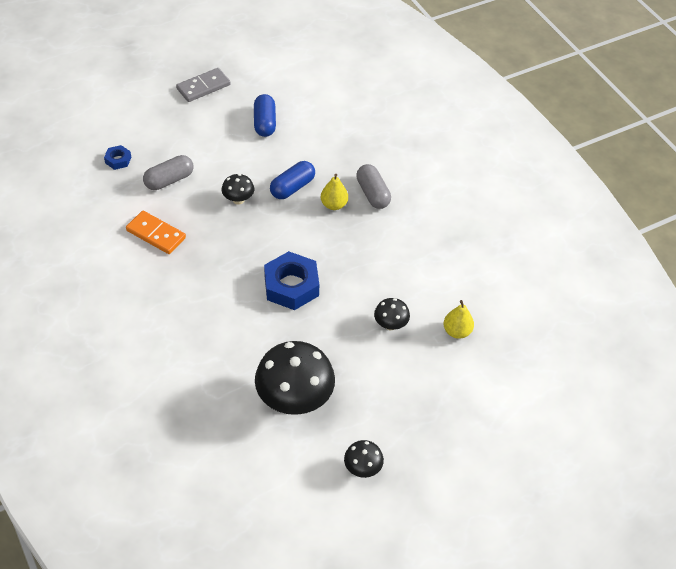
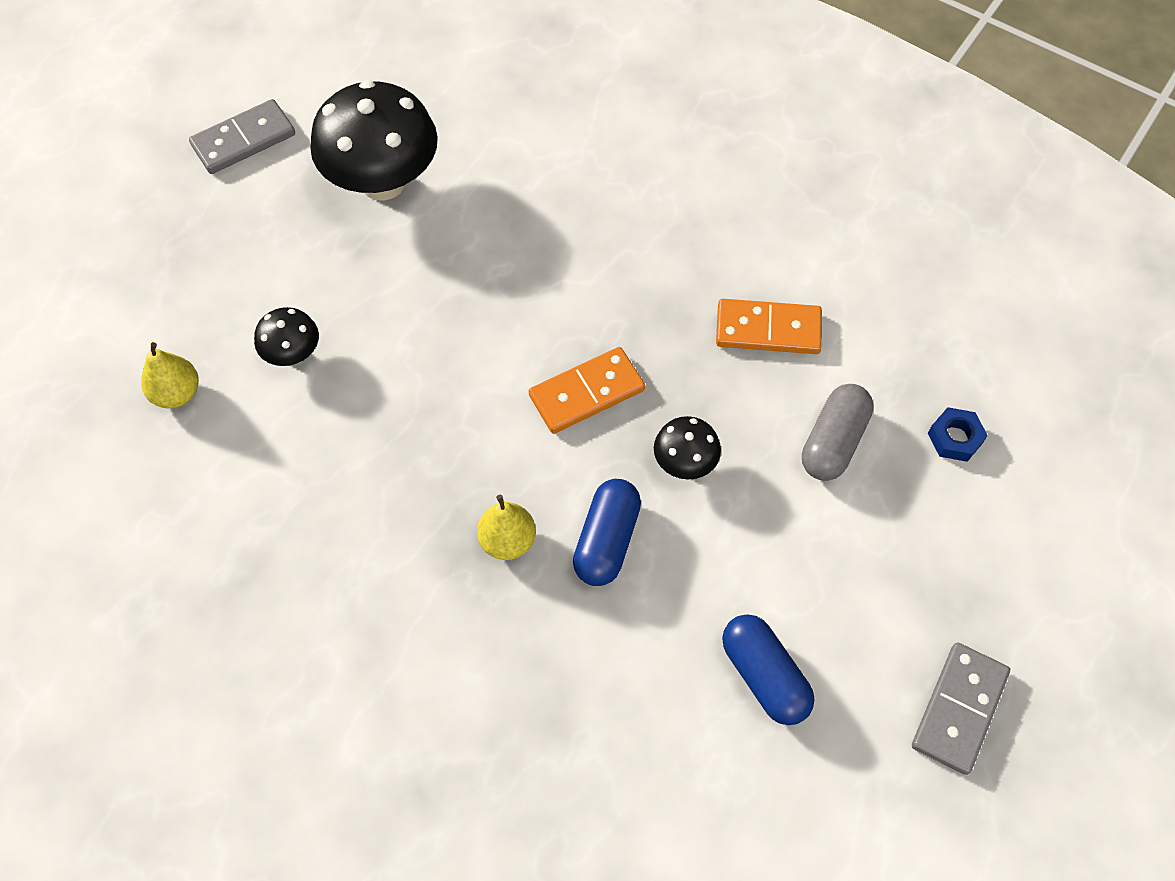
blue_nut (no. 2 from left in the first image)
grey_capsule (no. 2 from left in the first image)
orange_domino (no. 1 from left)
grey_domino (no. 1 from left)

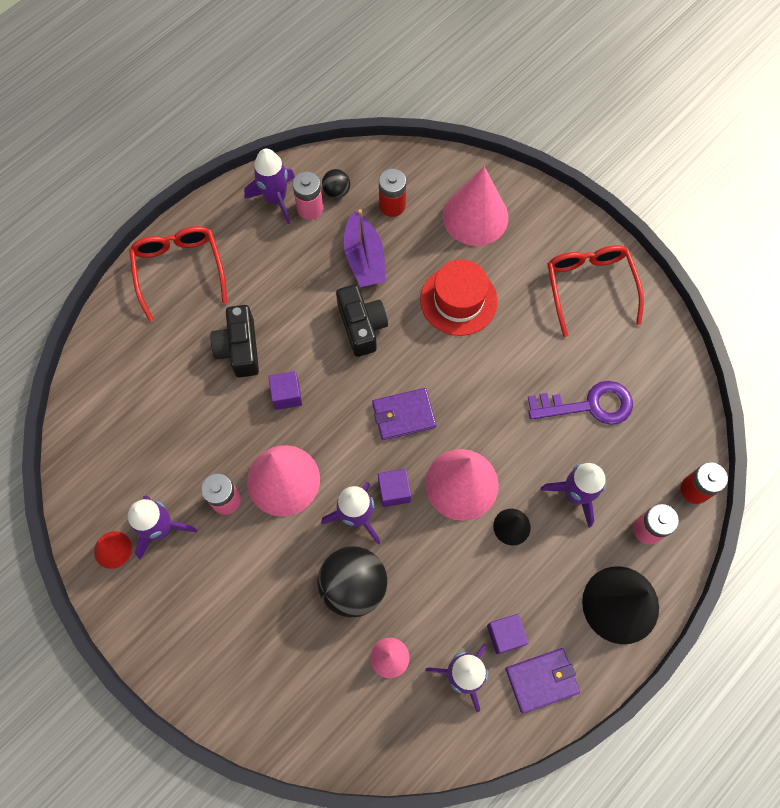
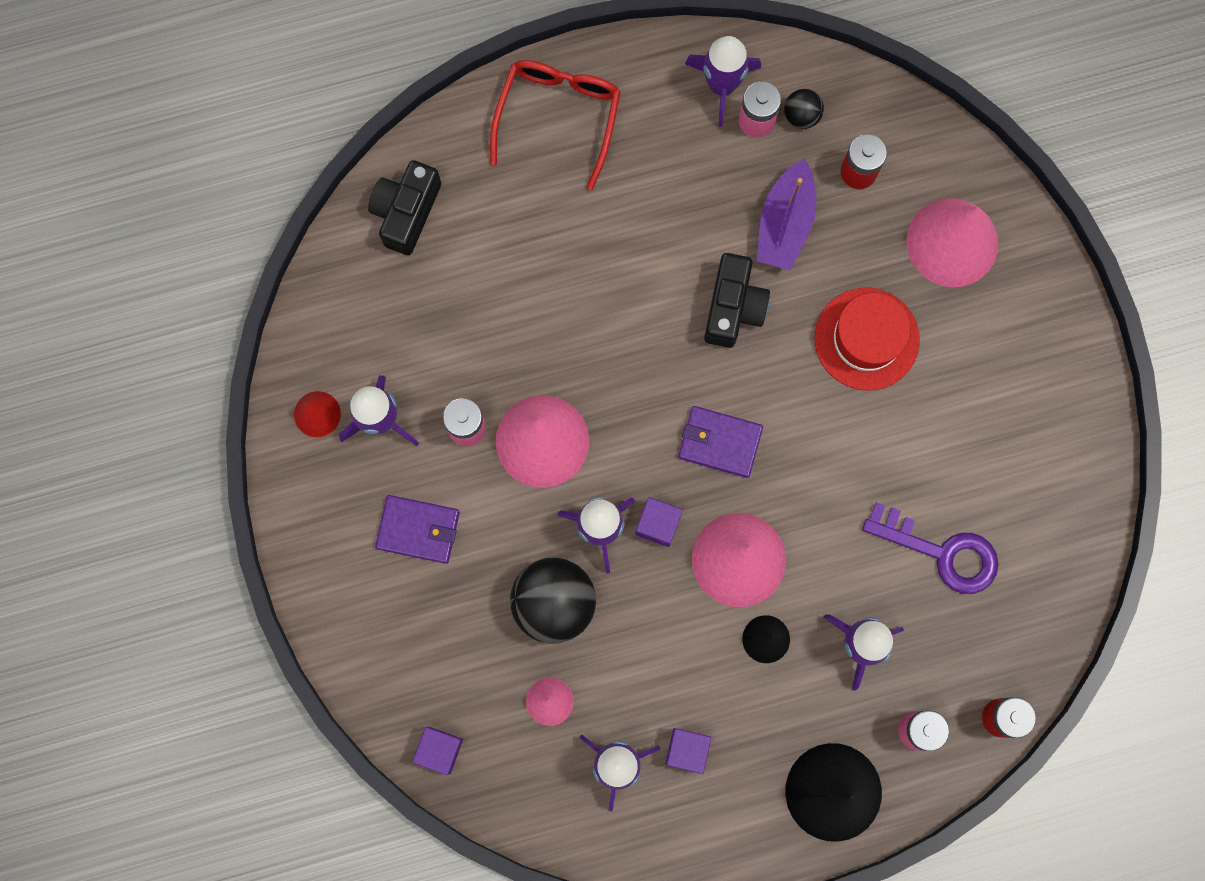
red_glasses (no. 2 from left in the first image)
black_camera (no. 1 from left)
purple_cube (no. 1 from left)
purple_wallet (no. 1 from left)

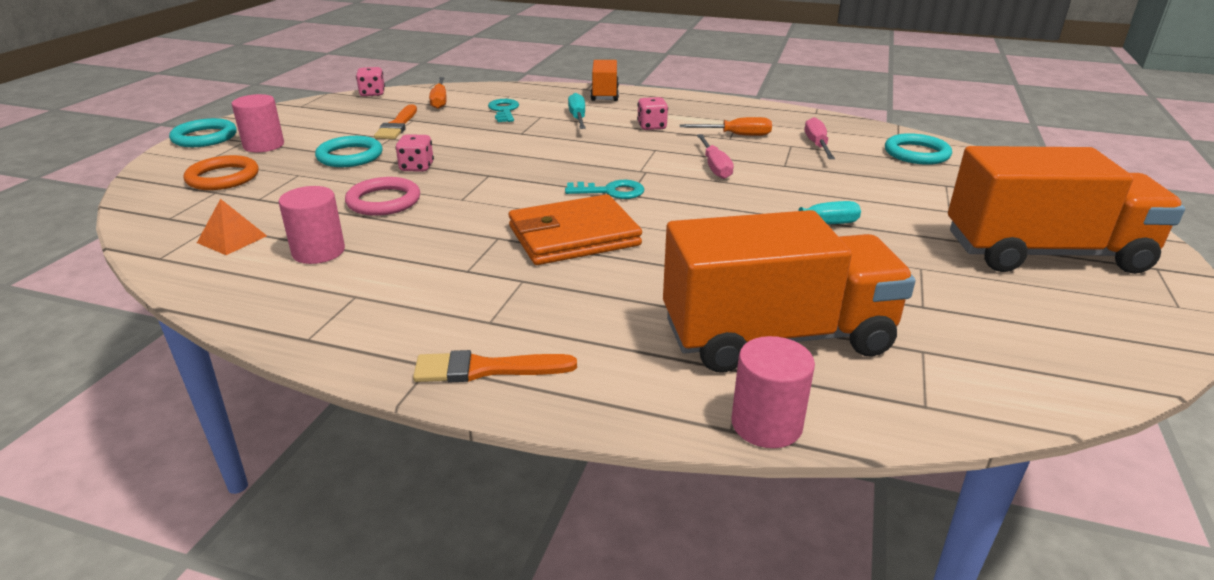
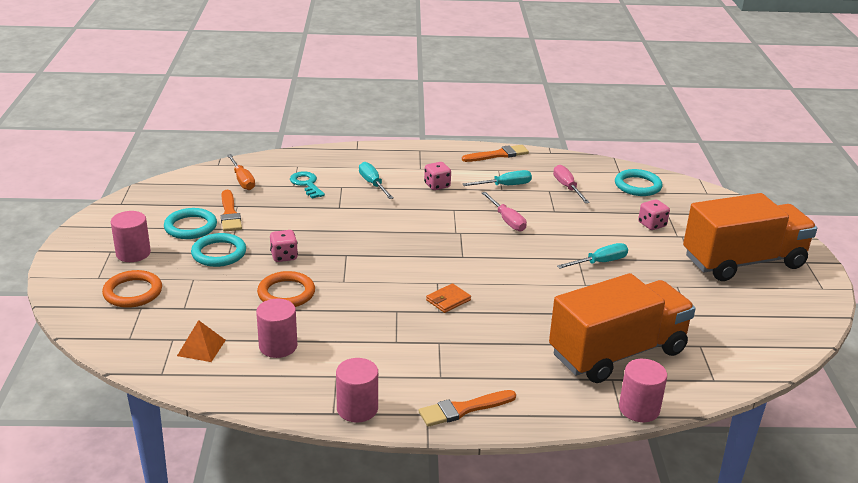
turquoise_key (no. 2 from left in the first image)
orange_truck (no. 1 from left in the first image)
pink_cylinder (no. 3 from left)
orange_brush (no. 3 from left)
turquoise_ring (no. 1 from left)
pink_dice (no. 3 from left)
orange_ring (no. 2 from left)
turquoise_screwdriver (no. 2 from left)
orange_wallet

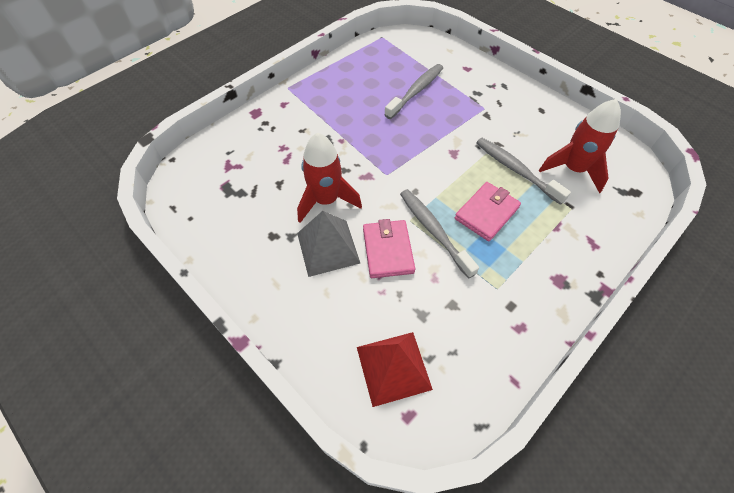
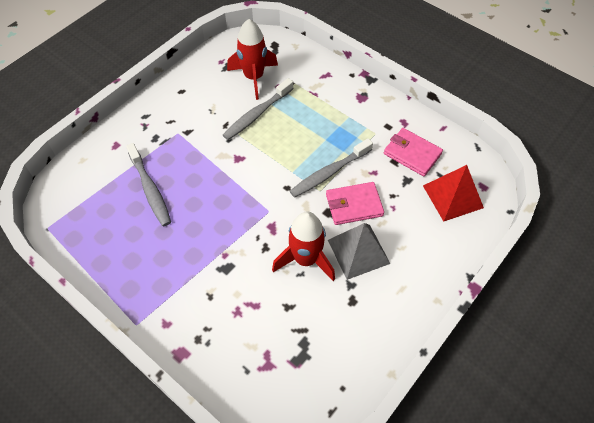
pink_wallet (no. 2 from left)
grey_toothbrush (no. 1 from left)

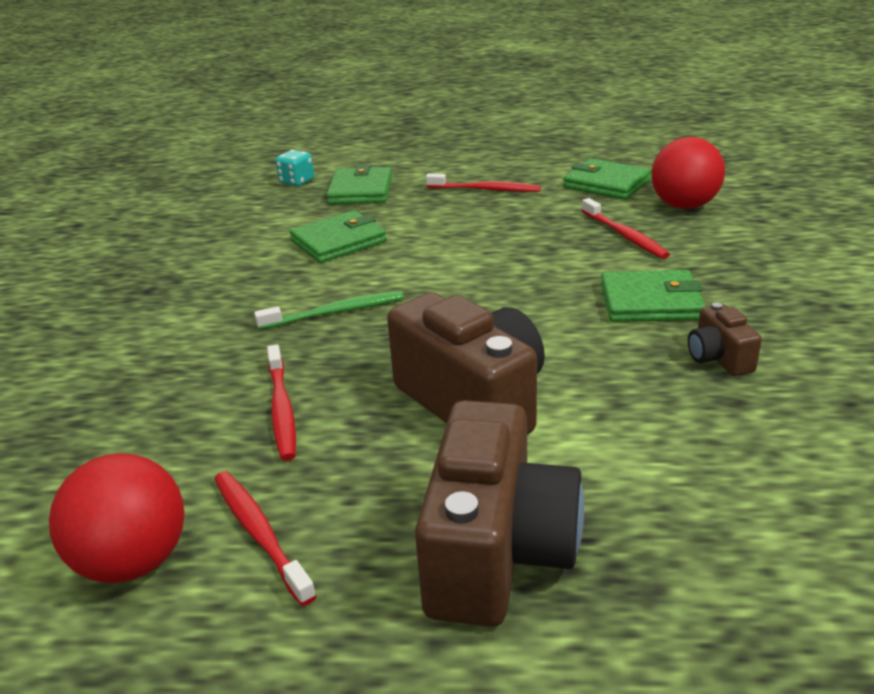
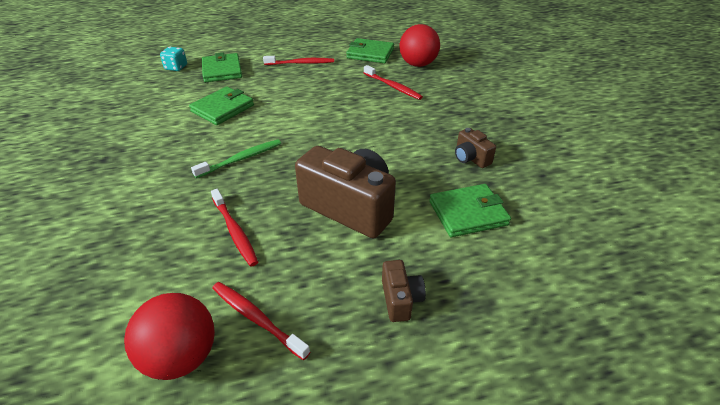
green_wallet (no. 4 from left)
brown_camera (no. 2 from left)

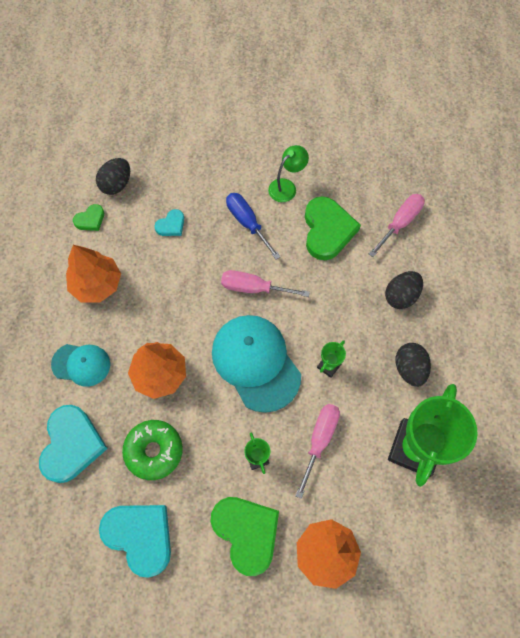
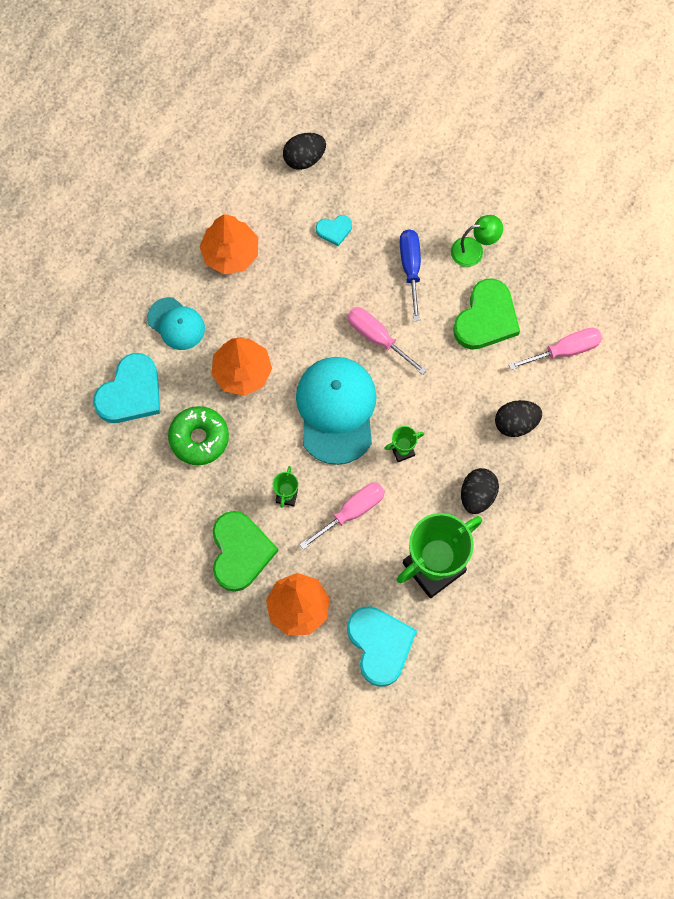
green_heart (no. 1 from left in the first image)
turquoise_heart (no. 3 from left)

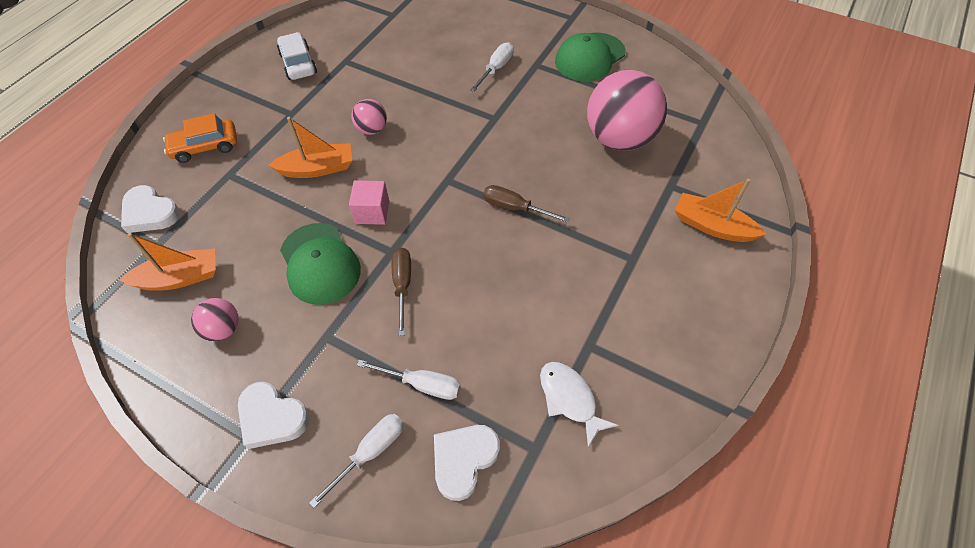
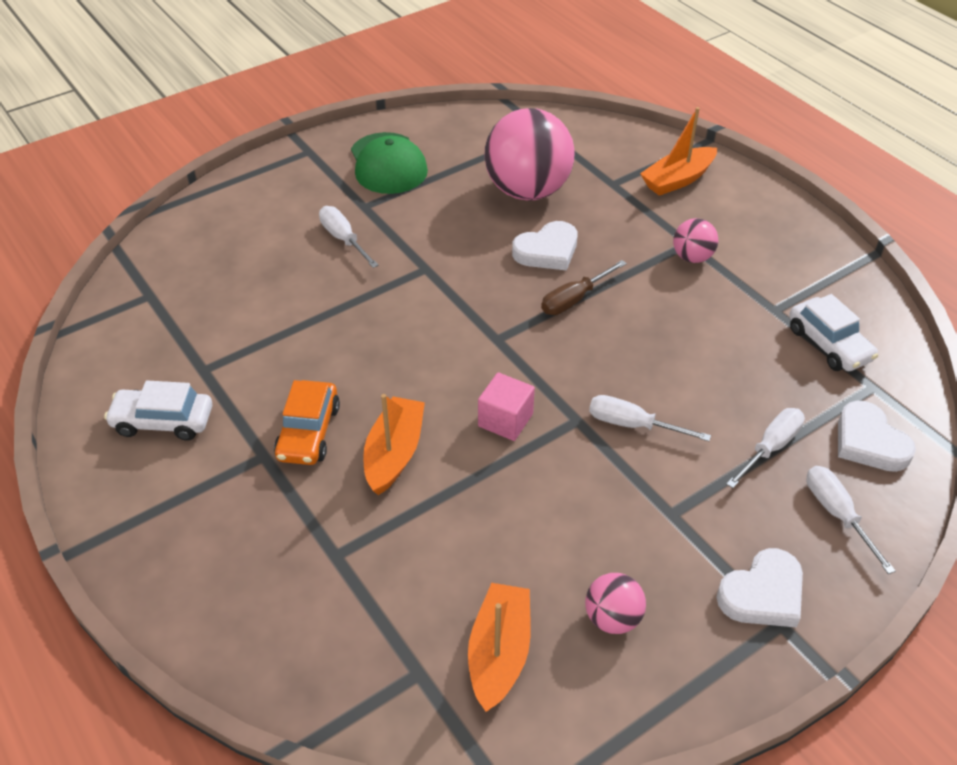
green_cap (no. 1 from left in the first image)
white_heart (no. 1 from left)
orange_car
pink_ball (no. 3 from left)
white_car (no. 2 from left)
white_screwdriver (no. 2 from left)

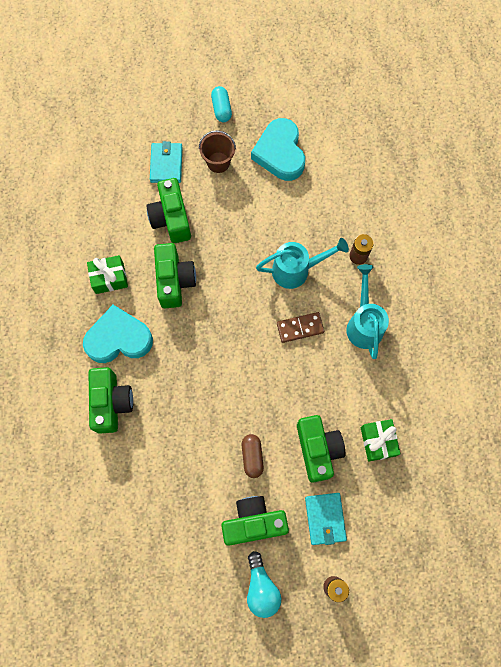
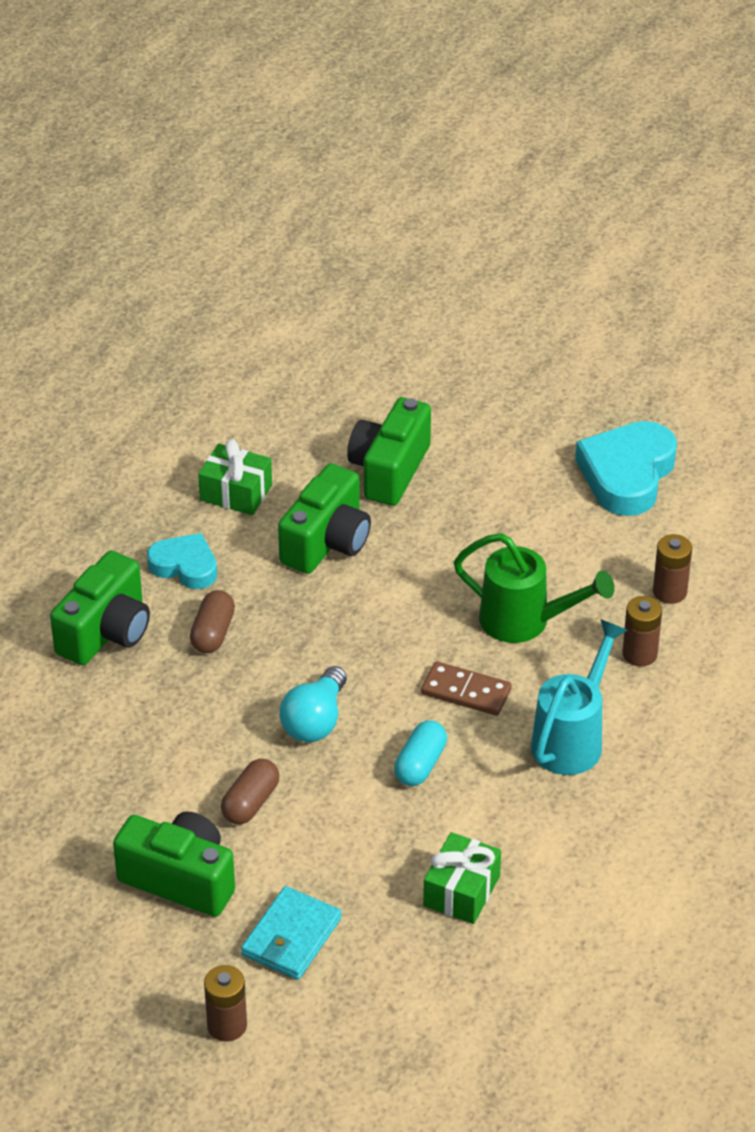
turquoise_wallet (no. 1 from left in the first image)
brown_bucket
green_camera (no. 5 from left in the first image)
brown_capsule (no. 1 from left)
brown_battery (no. 3 from left)
turquoise_capsule
turquoise_light_bulb
green_watering_can
turquoise_heart (no. 1 from left)

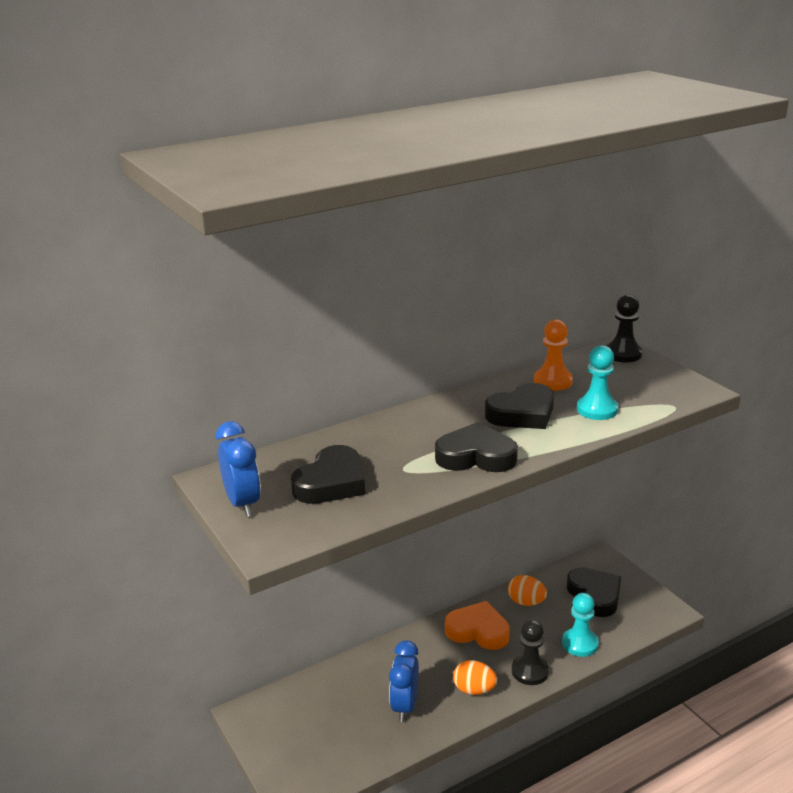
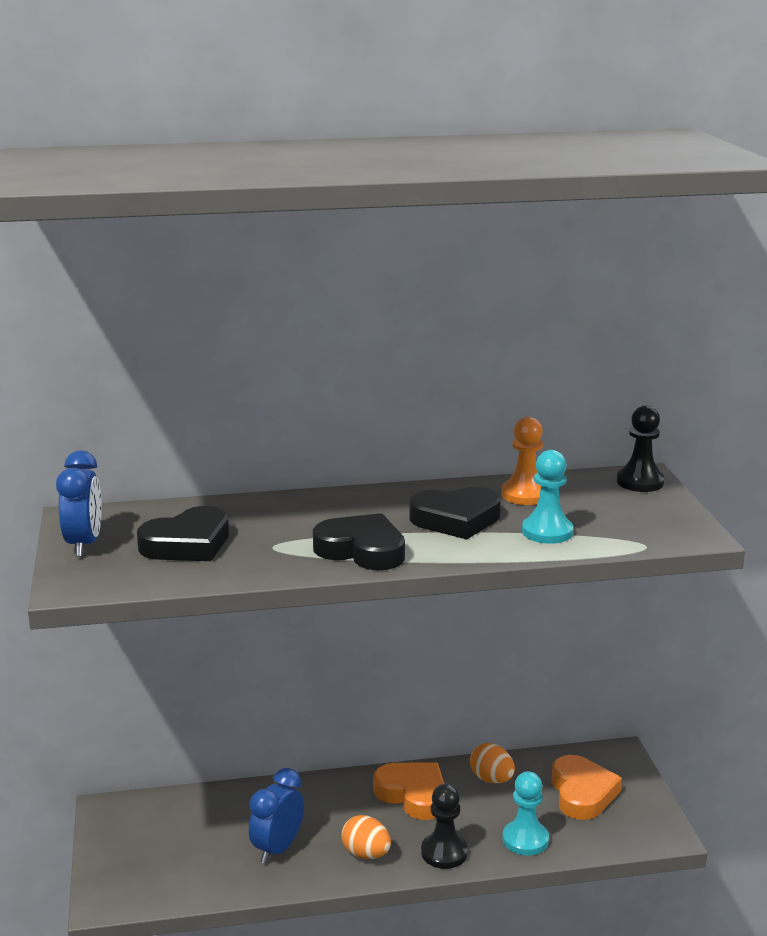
orange_heart (no. 2 from left)

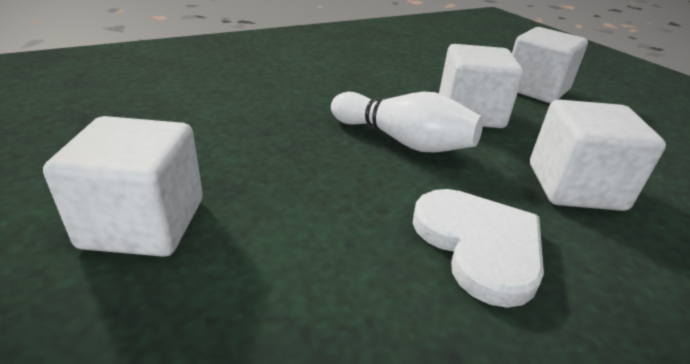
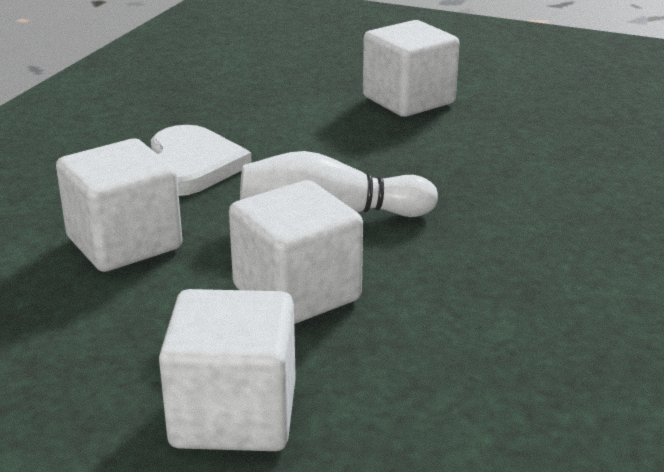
white_heart

